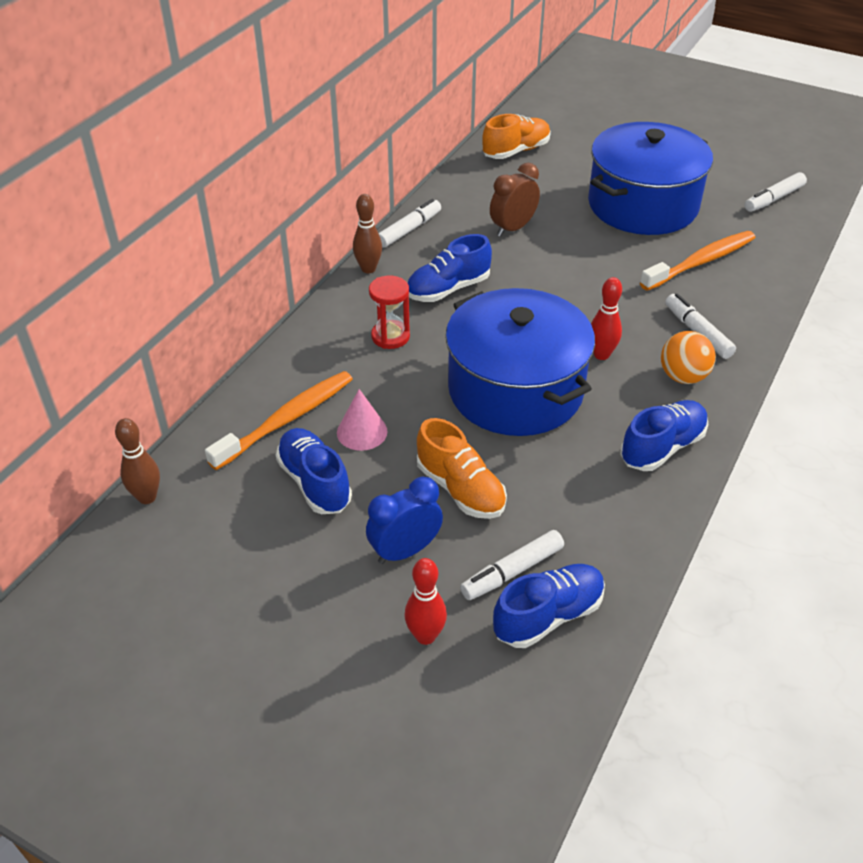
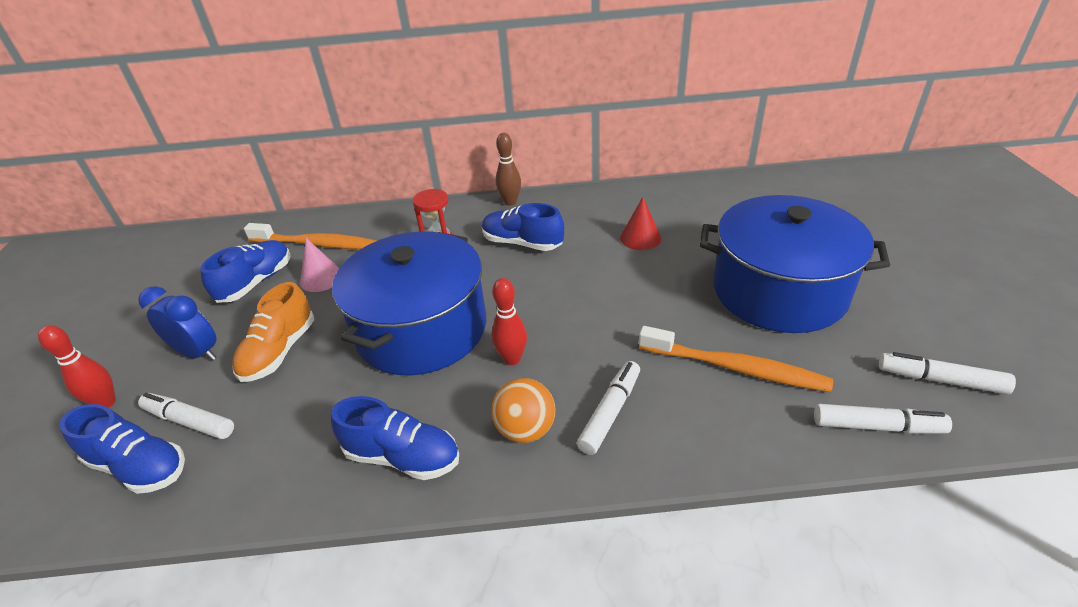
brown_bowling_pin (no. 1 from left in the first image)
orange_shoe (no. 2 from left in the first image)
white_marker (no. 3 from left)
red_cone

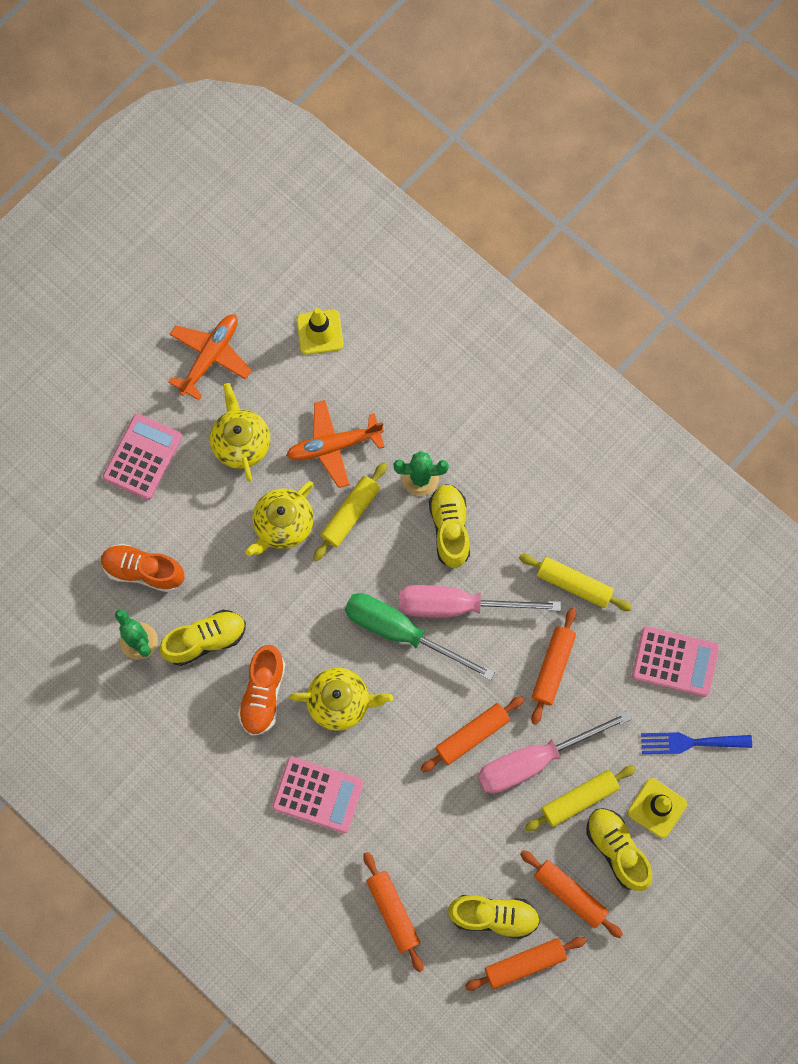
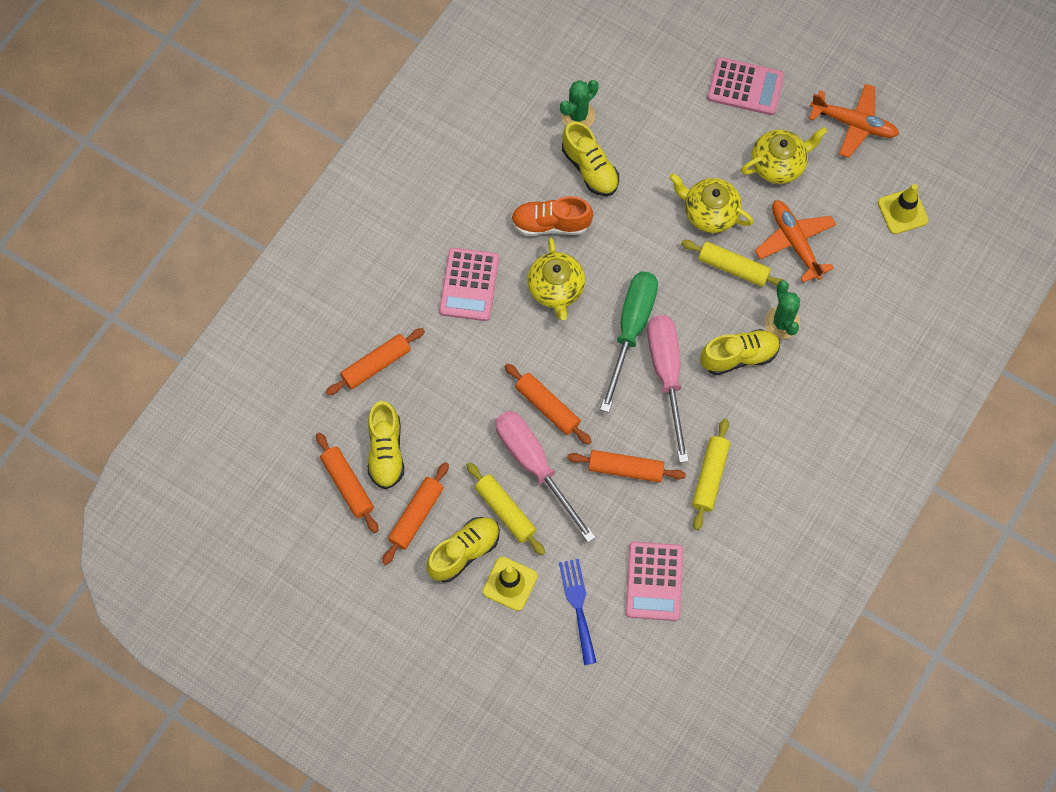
orange_shoe (no. 1 from left in the first image)

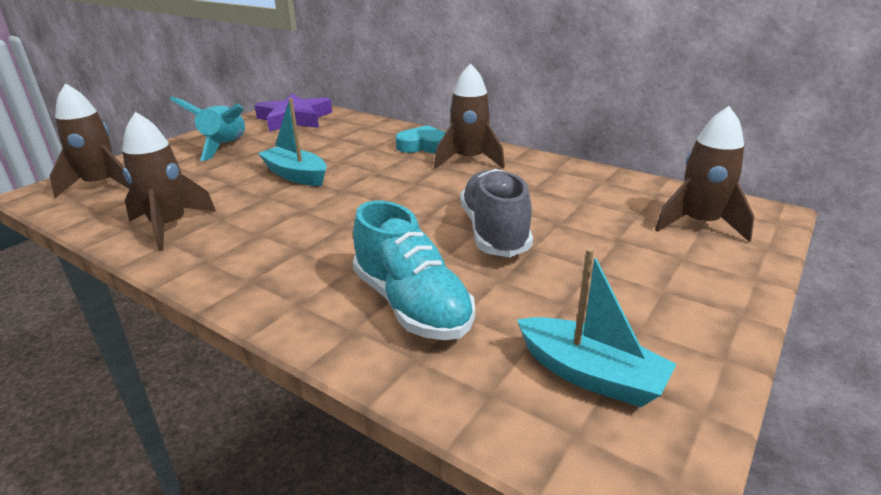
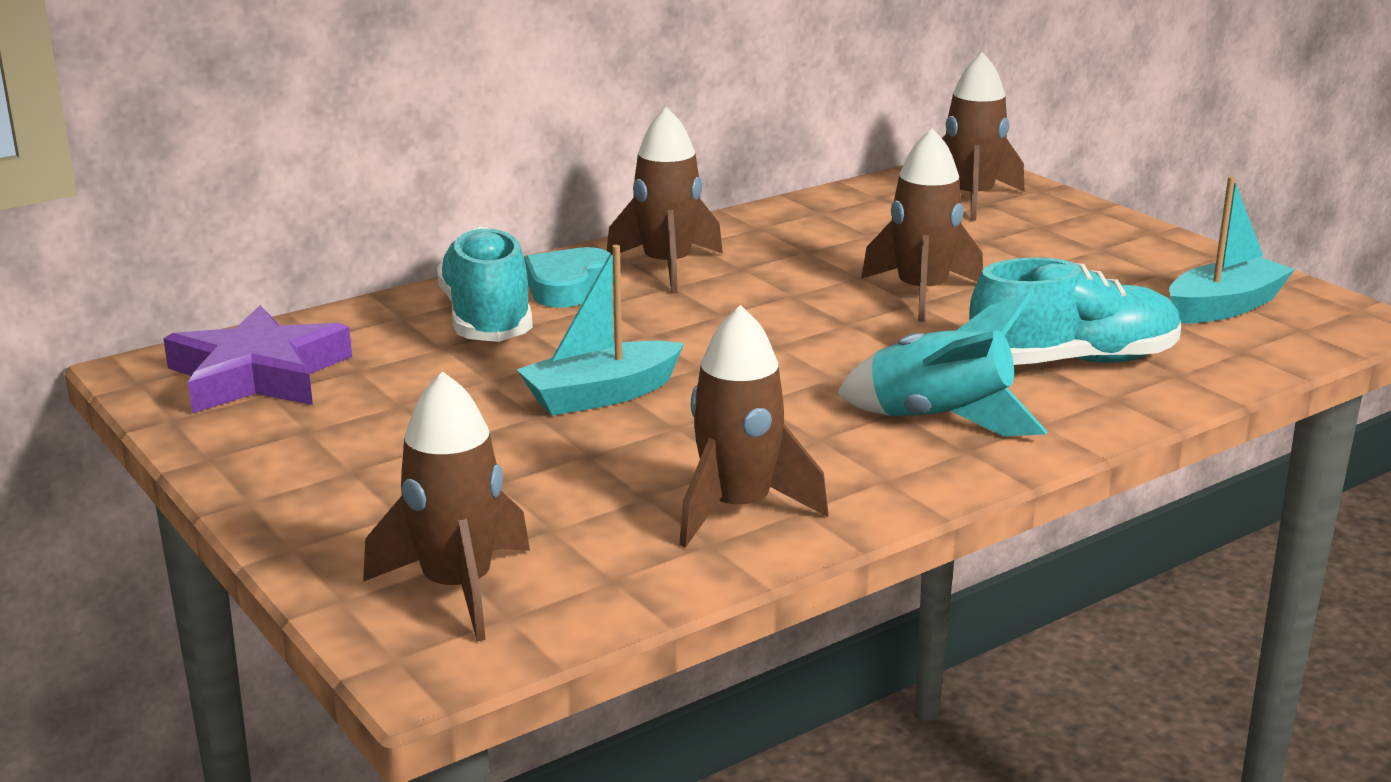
turquoise_shoe (no. 1 from left)
turquoise_rocket
brown_rocket (no. 4 from left)

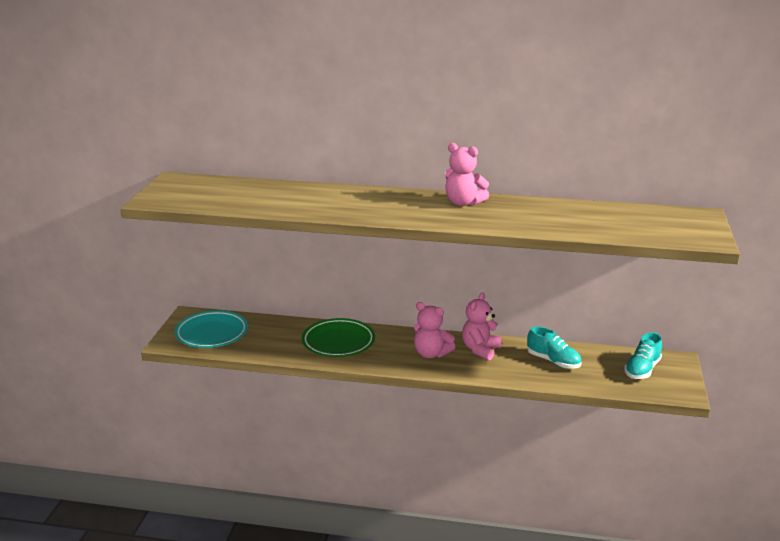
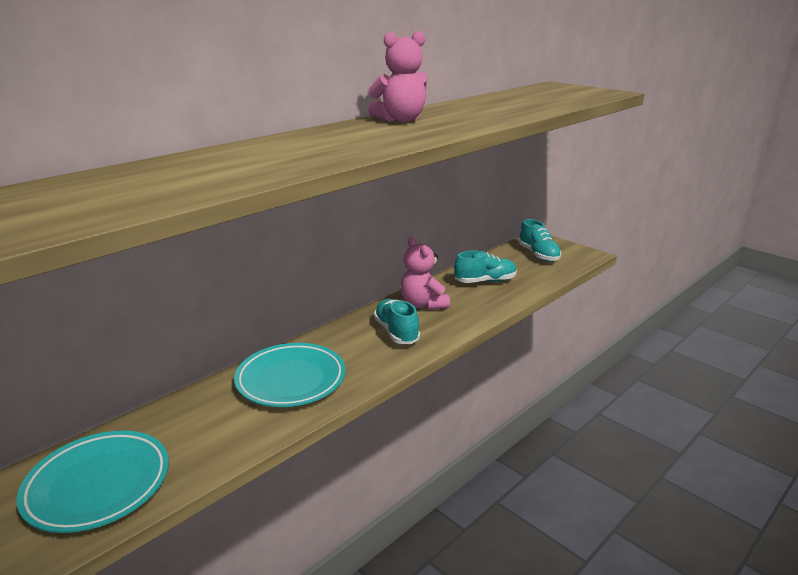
turquoise_shoe (no. 1 from left)
turquoise_plate (no. 2 from left)

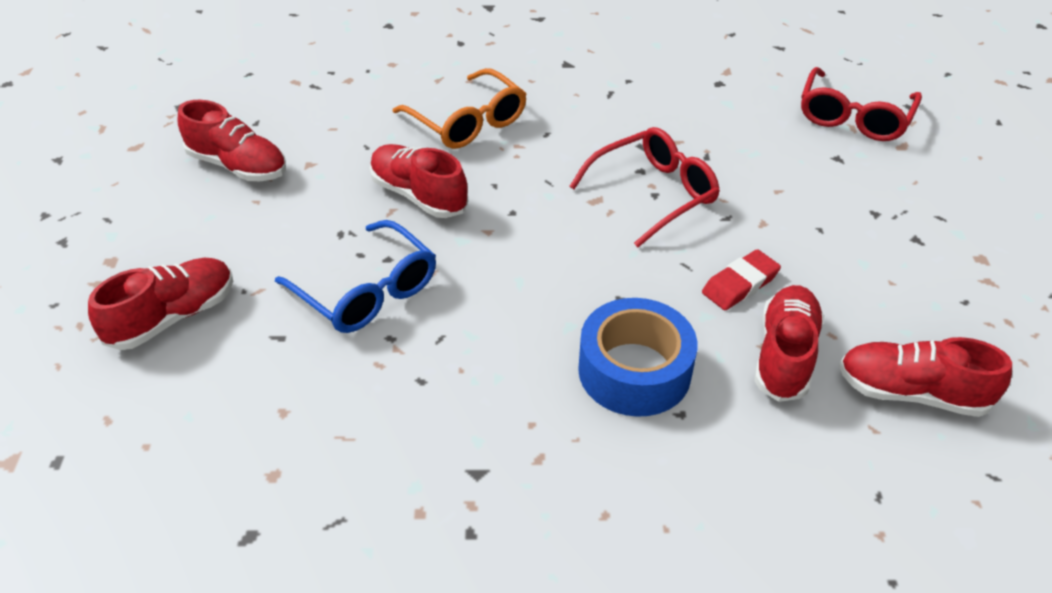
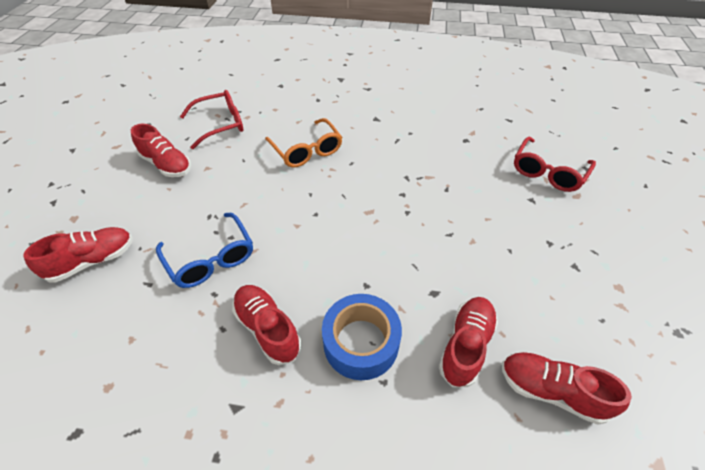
red_eraser
red_shoe (no. 3 from left)
red_glasses (no. 1 from left)

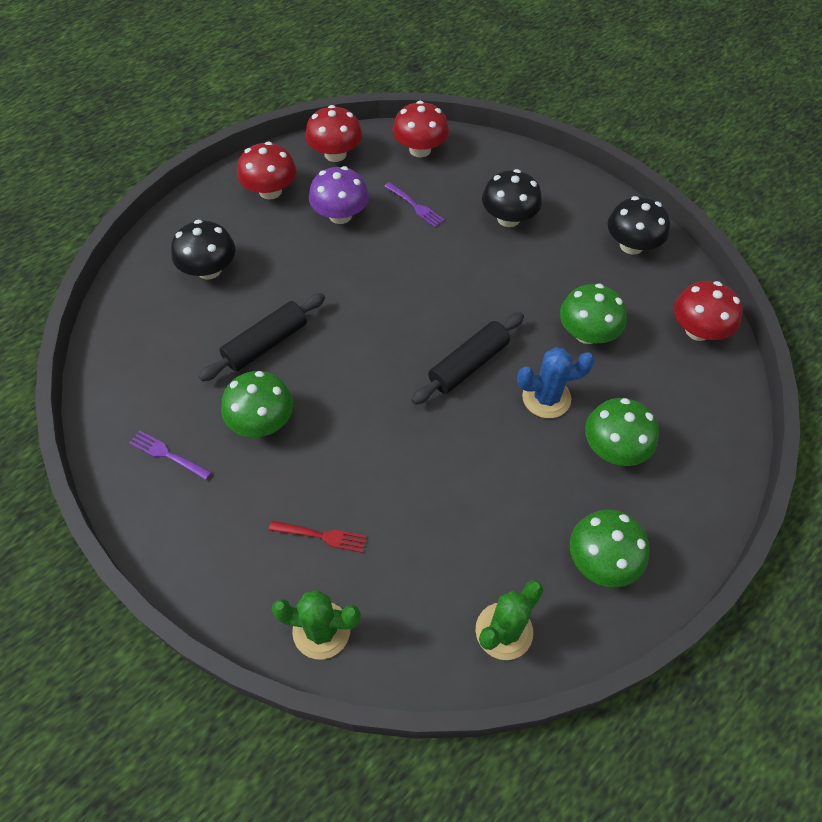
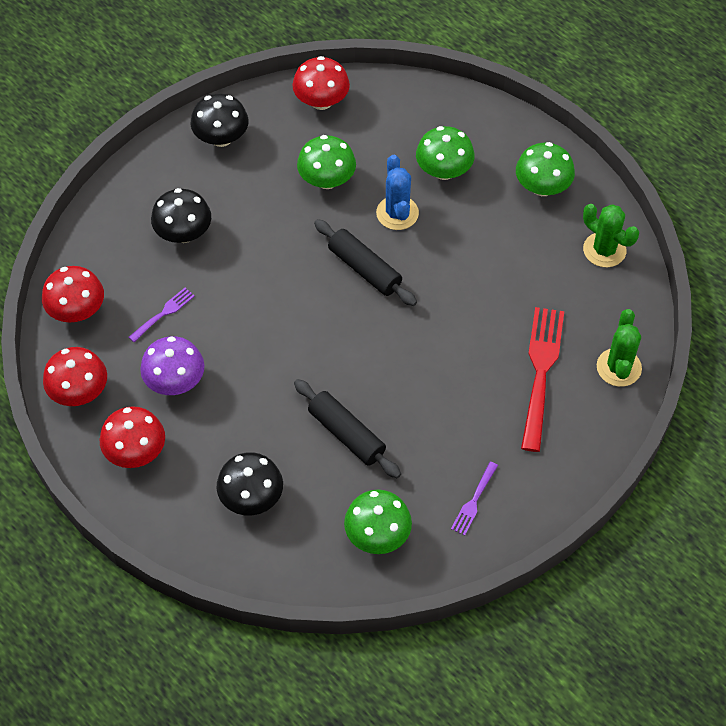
green_mushroom (no. 2 from left)
red_fork

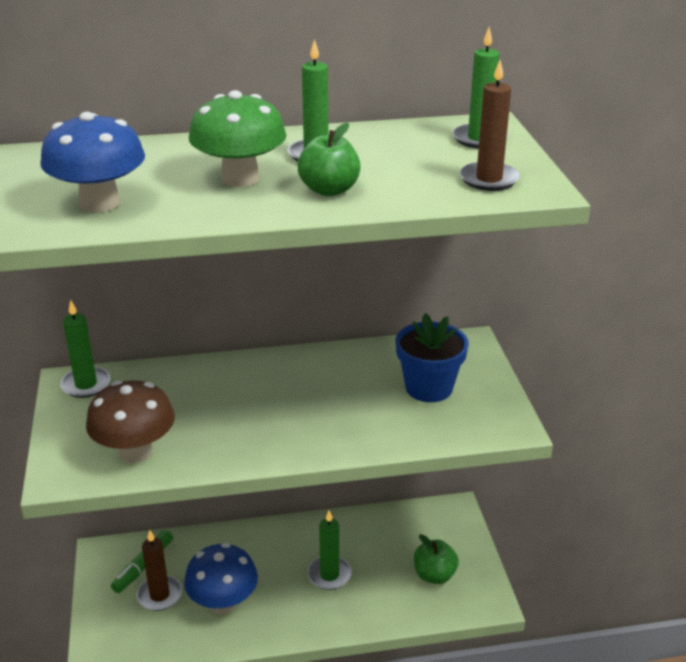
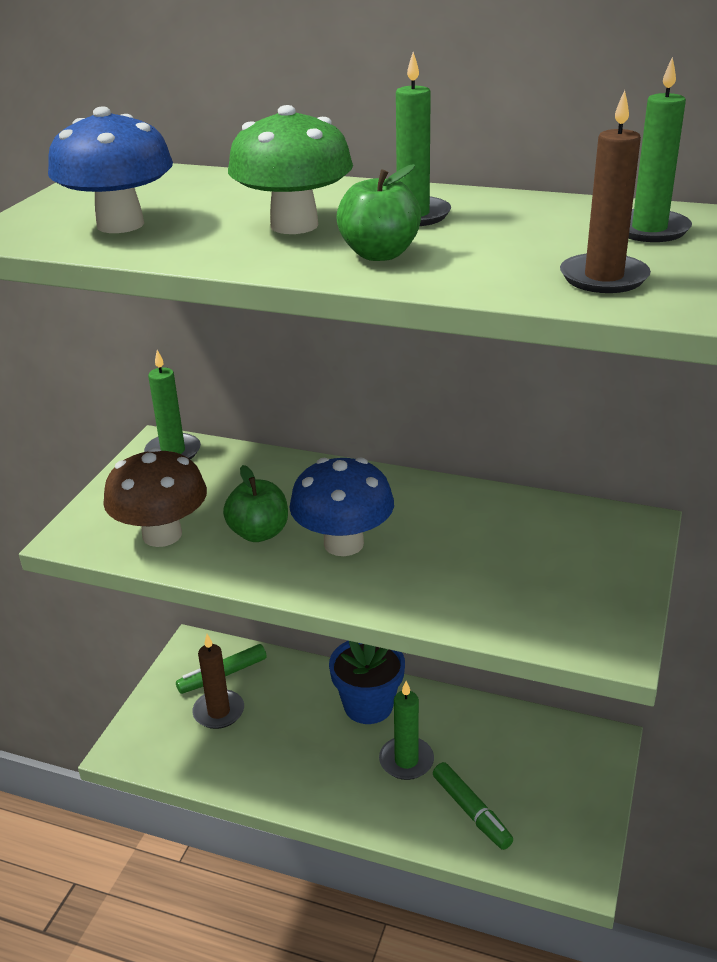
green_marker (no. 2 from left)
blue_mushroom (no. 2 from left)
blue_flower_pot
green_apple (no. 1 from left)

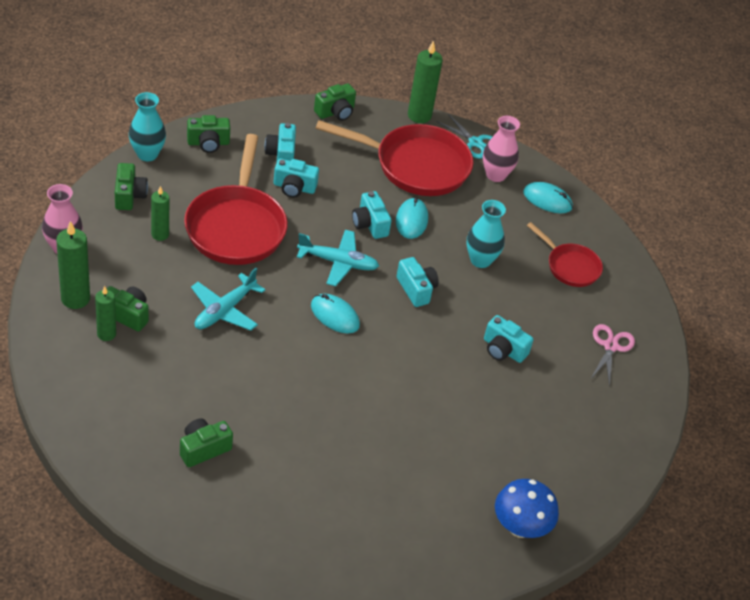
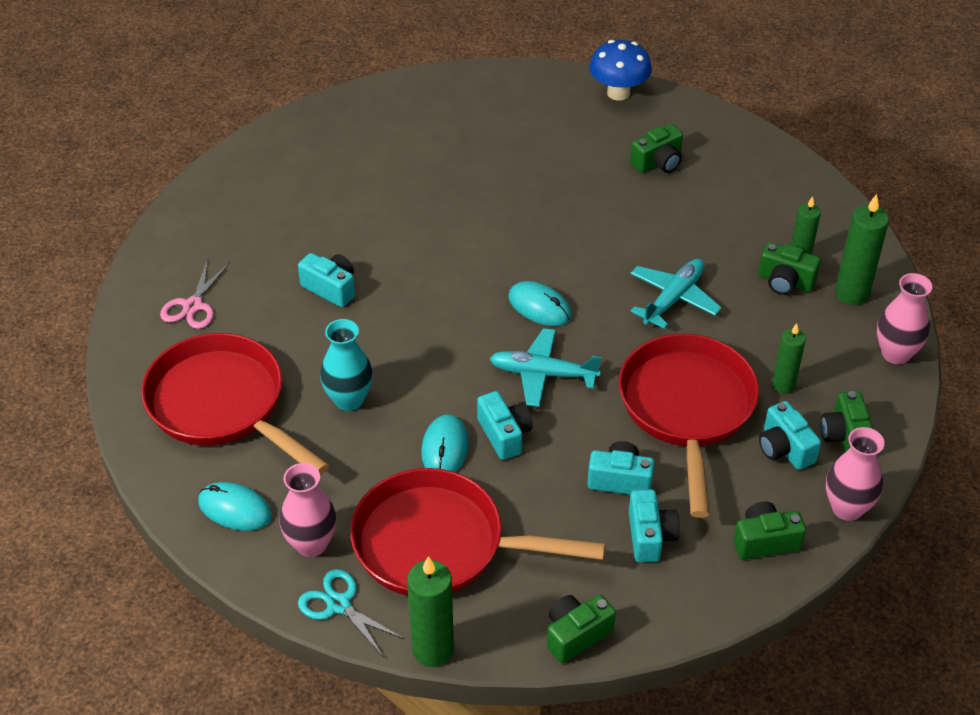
turquoise_camera (no. 5 from left)
blue_mushroom
pink_vase (no. 2 from left)
red_pan (no. 1 from left)

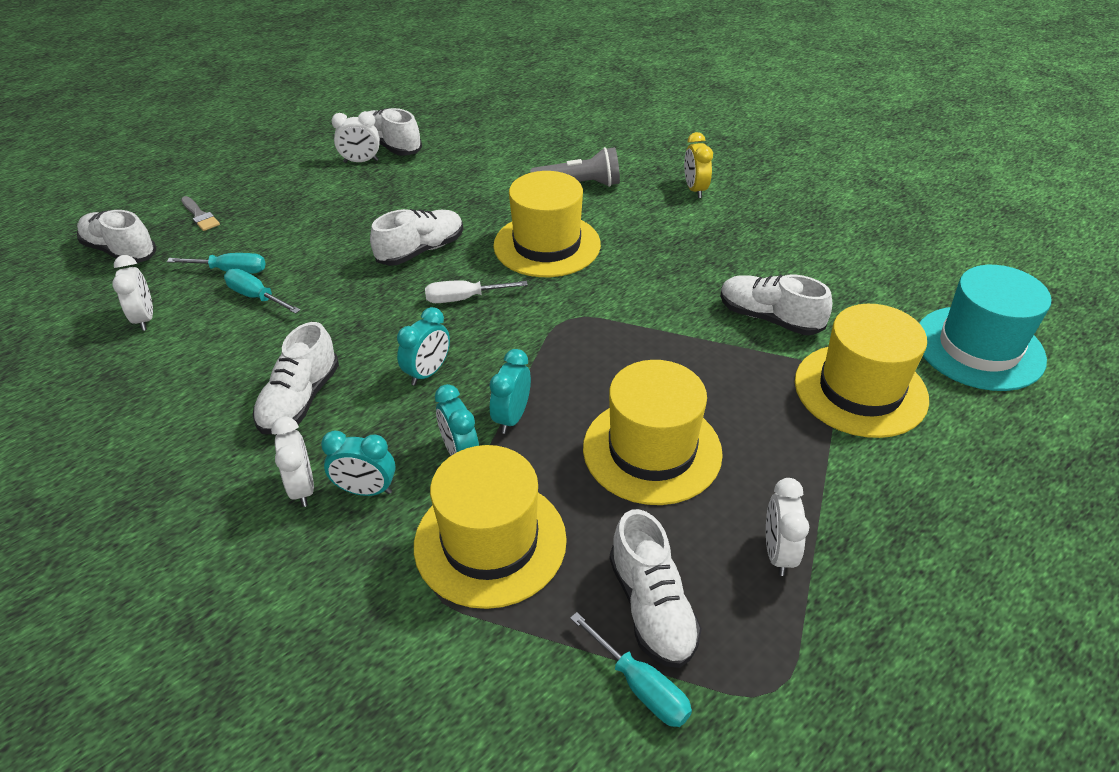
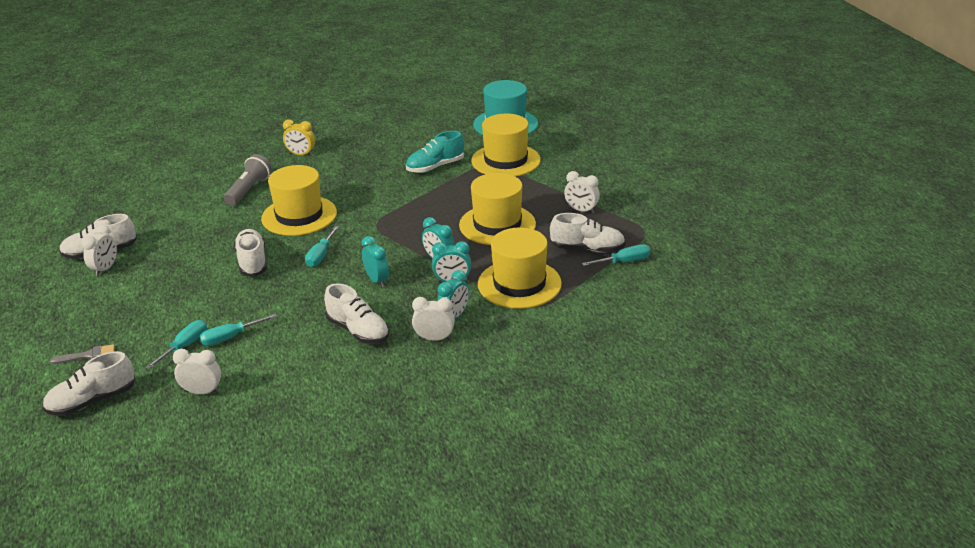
turquoise_screwdriver (no. 3 from left)
turquoise_shoe

